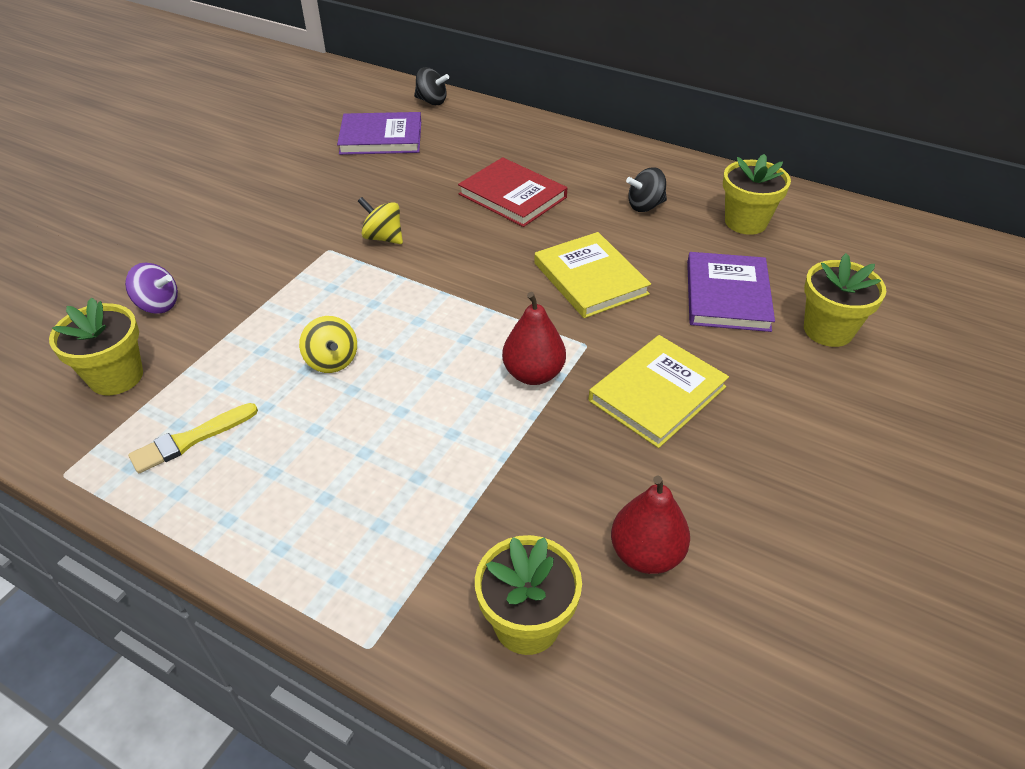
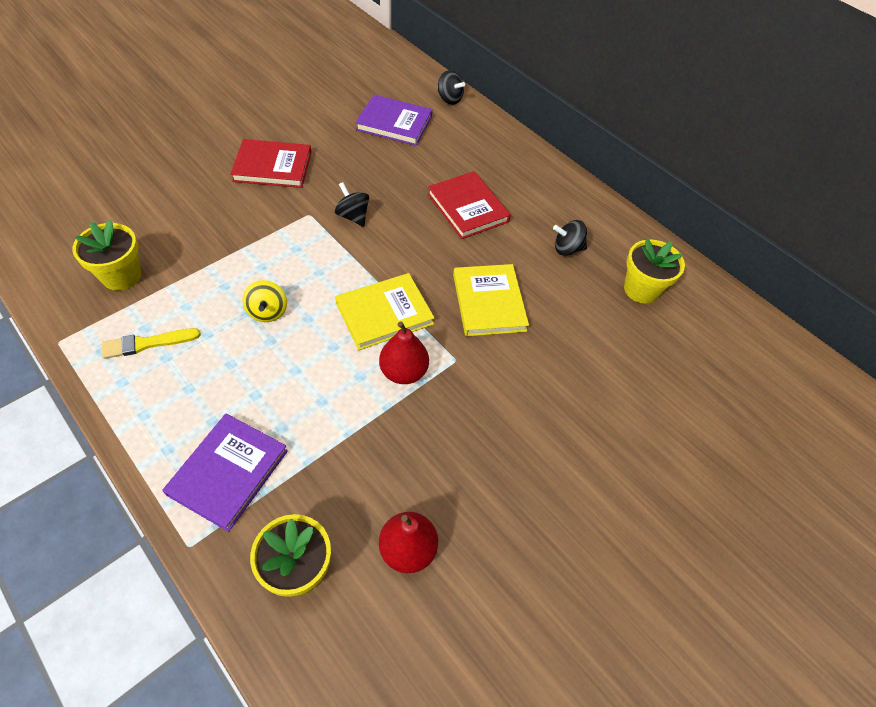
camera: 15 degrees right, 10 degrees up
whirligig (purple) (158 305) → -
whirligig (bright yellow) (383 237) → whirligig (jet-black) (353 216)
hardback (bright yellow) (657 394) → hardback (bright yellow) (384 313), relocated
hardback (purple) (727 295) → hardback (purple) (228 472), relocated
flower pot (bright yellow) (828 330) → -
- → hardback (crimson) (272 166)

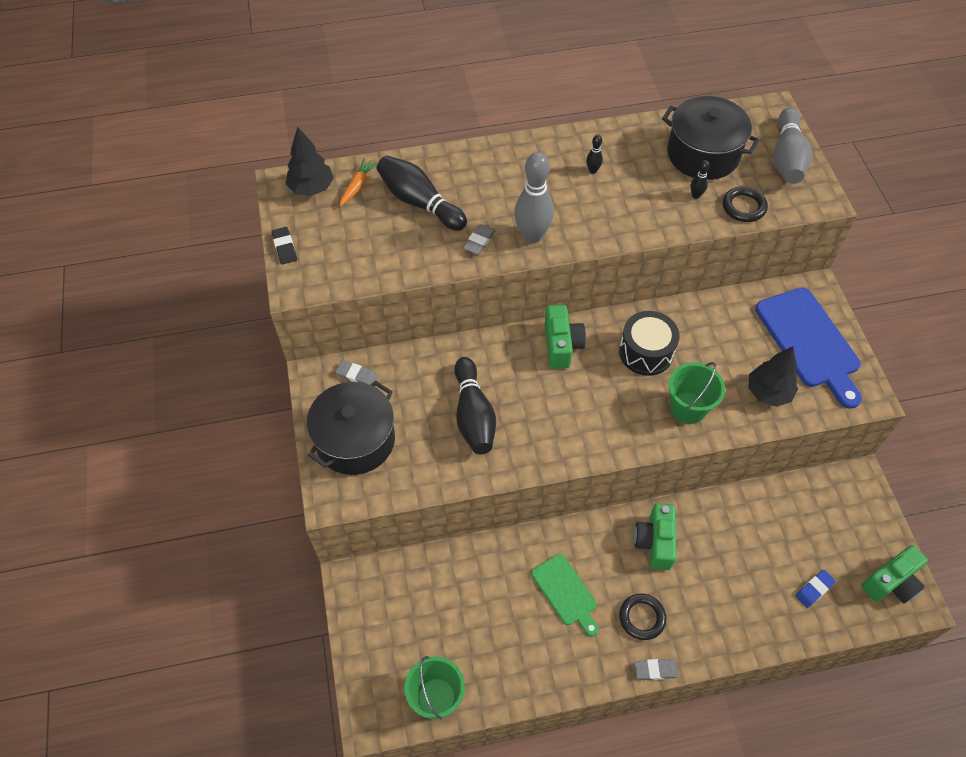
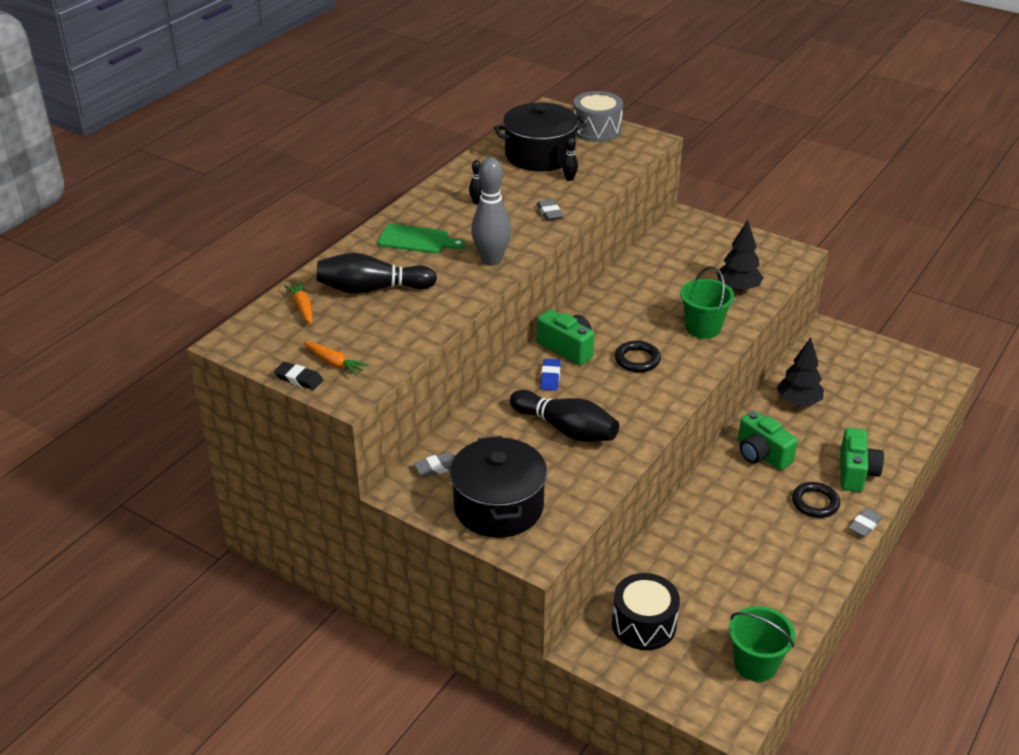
camera: 45 degrees left, 20 degrees down
tree (jet-black) (312 188) → tree (jet-black) (798 402), relocated
eraser (grey) (479 241) → eraser (grey) (549 212), relocated
bread board (leaf-green) (565 592) → bread board (leaf-green) (417 240), relocated
toy drum (jet-black) (646 352) → toy drum (jet-black) (644 624), relocated
torus (jet-black) (744 207) → torus (jet-black) (637 360), relocated
bread board (royal blue) (809 342) → -
bowling pin (grey) (787 158) → toy drum (grey) (597 130)
eraser (royal blue) (814 589) → eraser (royal blue) (550 377), relocated
camera (leaf-green) (891 583) → camera (leaf-green) (856 472), relocated
- → carrot (orange) (334 363)

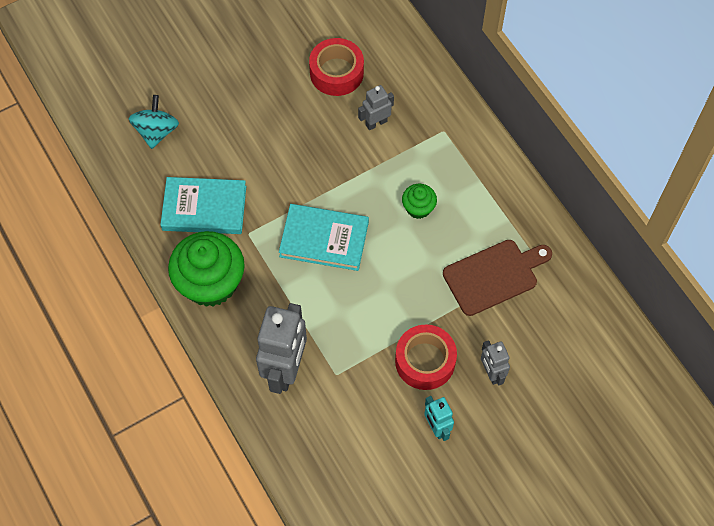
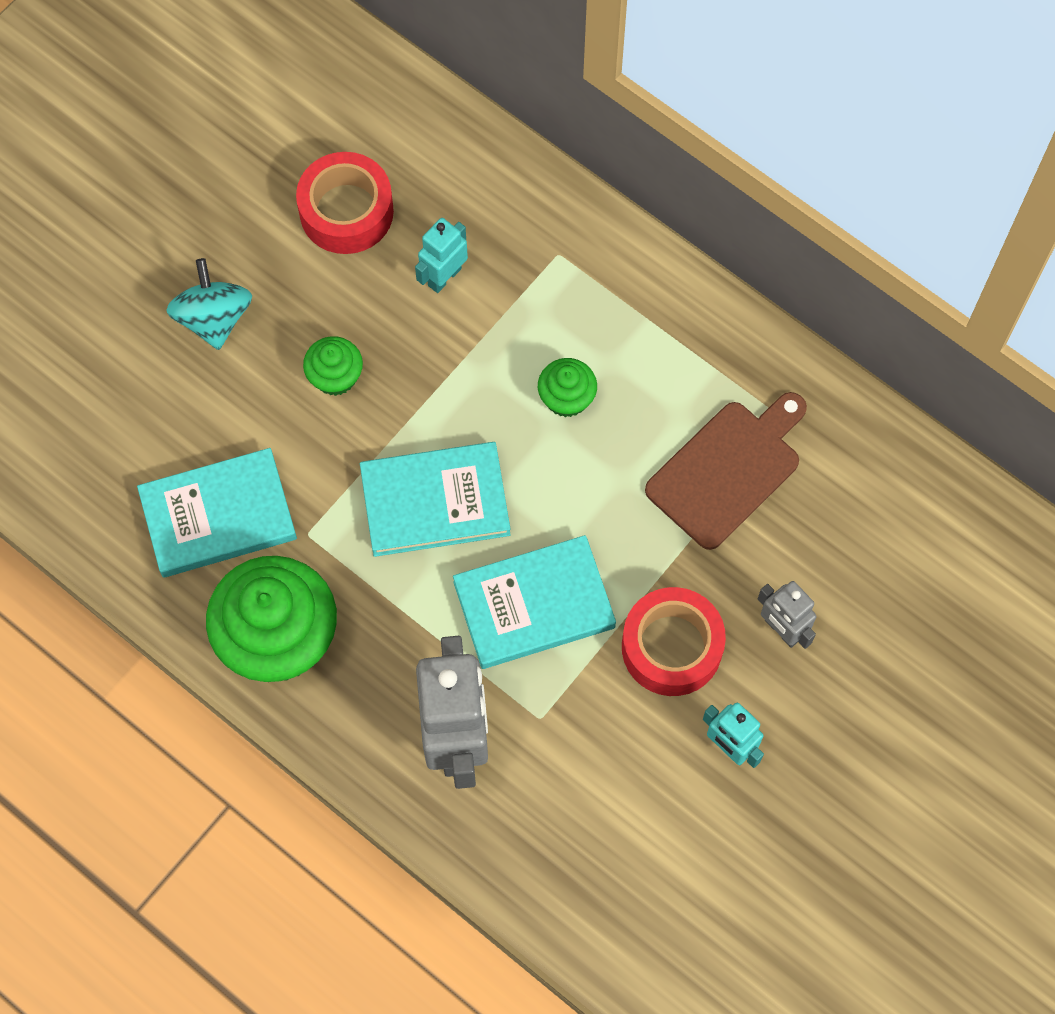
camera: 20 degrees left, 5 degrees up
whirligig (teal) (156 131) → whirligig (teal) (214 318), relocated
robot figure (grey) (376 123) → robot figure (teal) (444 277)
- → muffin (leaf-green) (335 376)
- → hardback (teal) (534 605)

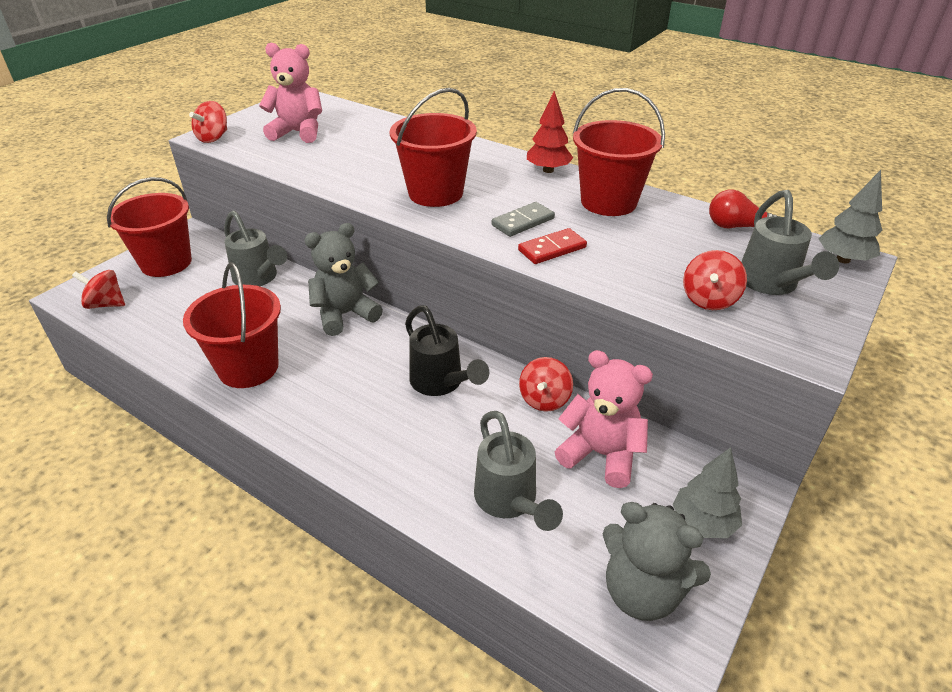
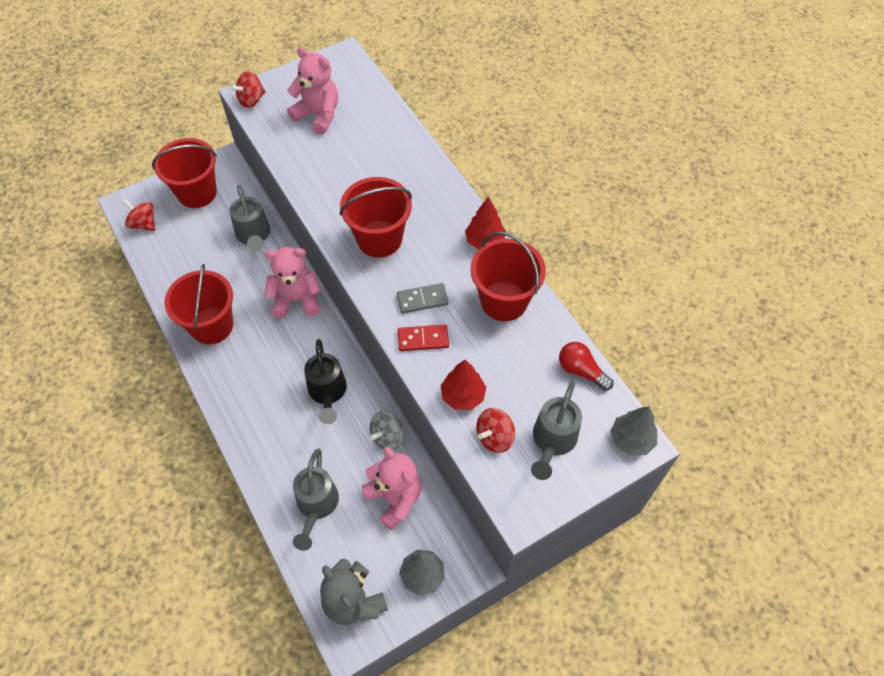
camera: 25 degrees right, 20 degrees up
stuffed bear (grey) (345 315) → stuffed bear (pink) (296 299)
whirligig (crimson) (544 399) → whirligig (grey) (387 437)
- → tree (crimson) (462 396)

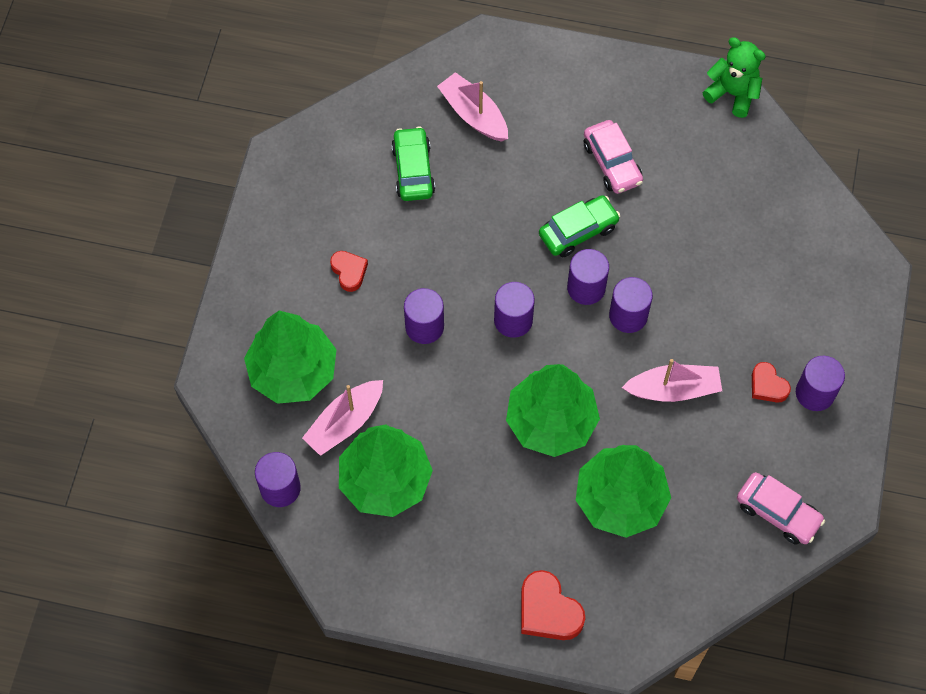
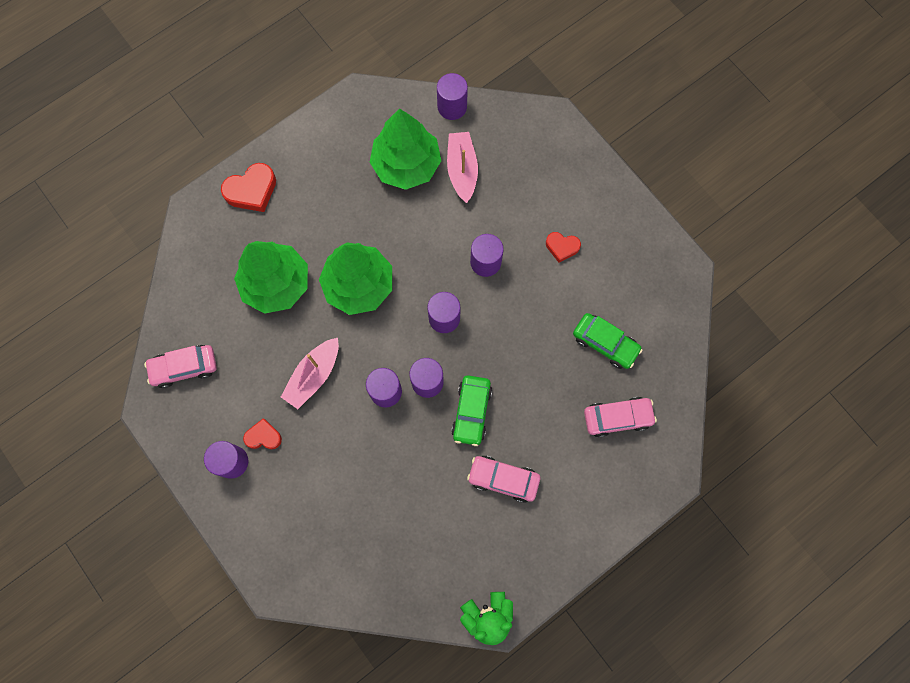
camera: 130 degrees right, 10 degrees up
tree (leaf-green) (293 371) → -
toy boat (pink) (473 114) → car (pink) (617 417)
heart shape (crimson) (548 610) → heart shape (crimson) (252 190), 150 degrees clockwise

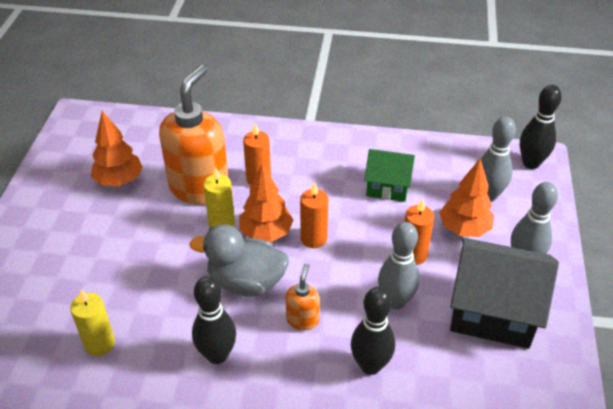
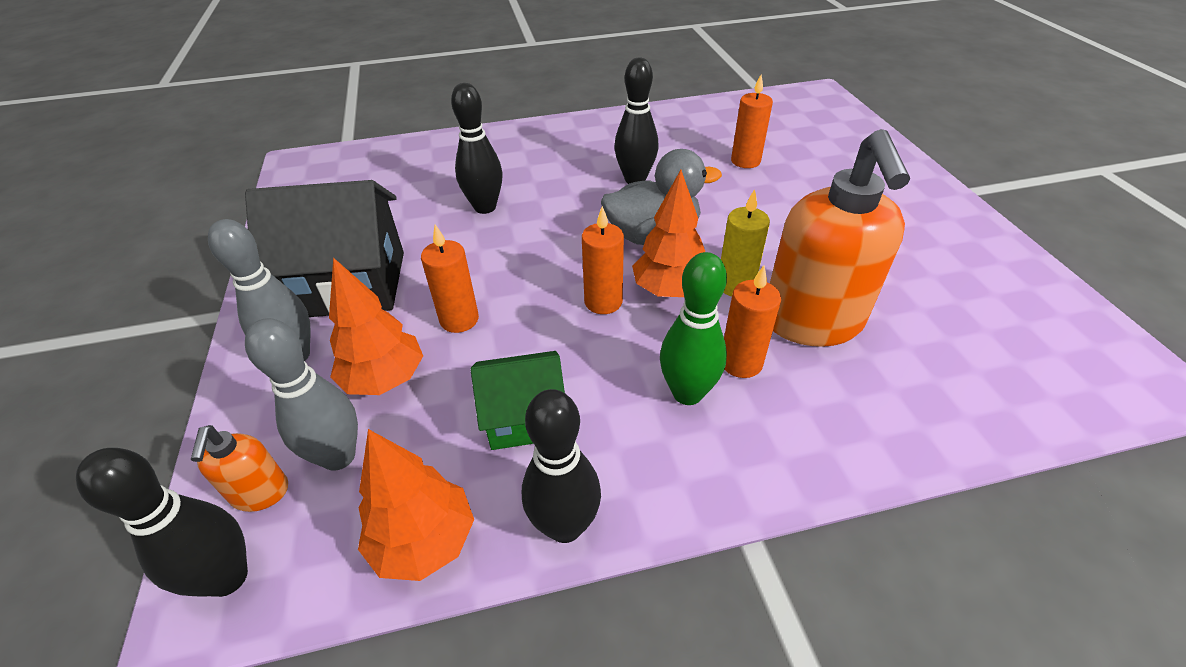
camera: 160 degrees right, 0 degrees up
wax candle (bright yellow) (100 344) → wax candle (orange) (745 161)
tree (orange) (119 180) → tree (orange) (424 541), relocated
pump bottle (orange) (302 320) → pump bottle (orange) (260 493), relocated
bowling pin (grey) (395 301) → -
- → bowling pin (jet-black) (565 526)
- → bowling pin (leaf-green) (687 393)

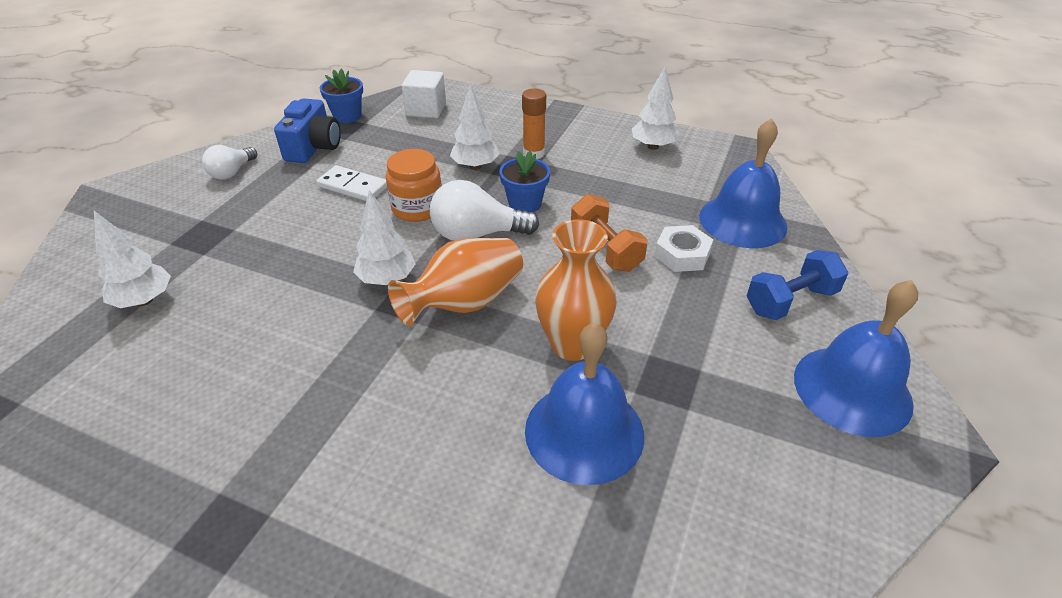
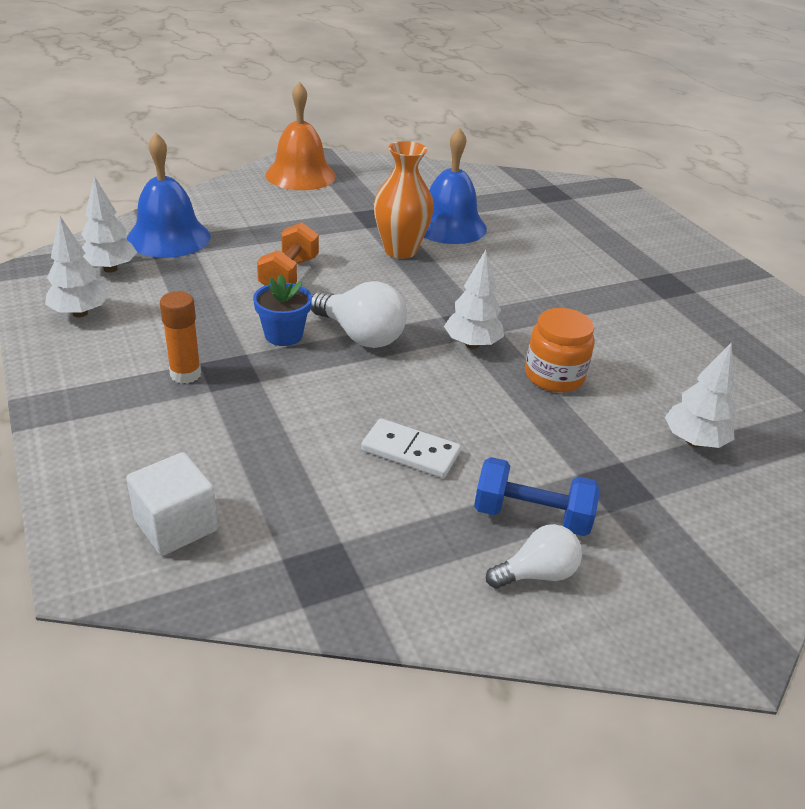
camera: 140 degrees left, 5 degrees down
camera (royal blue) (313 148) → -
domino piece (pure white) (353 186) → domino piece (pure white) (410 452), 45 degrees counterclockwise
flower pot (royal blue) (347 116) → -
jam jar (orange) (417 208) → jam jar (orange) (554 376), relocated
flower vase (orange) (465 303) → -
tree (pure white) (475 166) → tree (pure white) (110 269), relocated
hexagon nut (pure white) (682 254) → -
hand weight (royal blue) (790 301) → hand weight (royal blue) (531 516), relocated
hand bell (royal blue) (852 389) → hand bell (orange) (300 175)

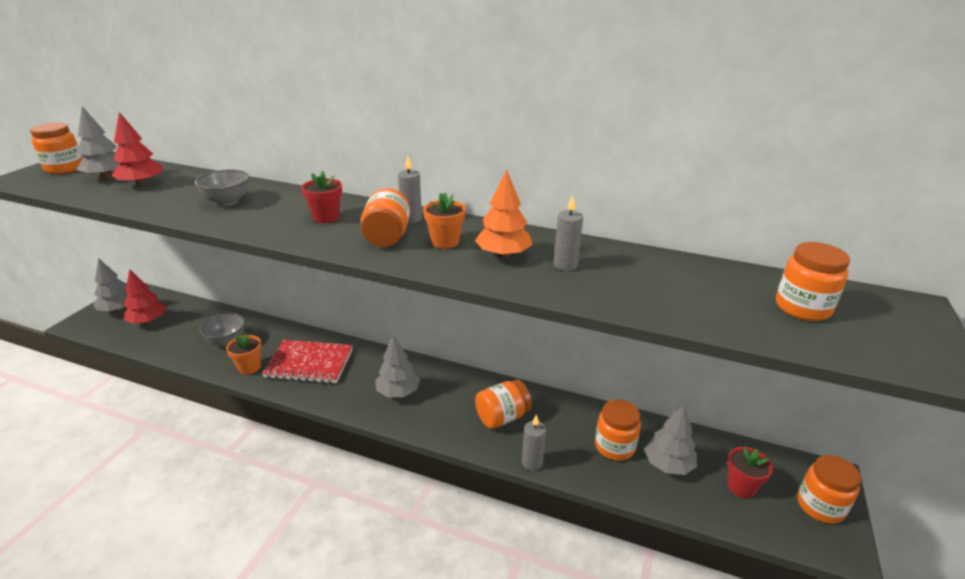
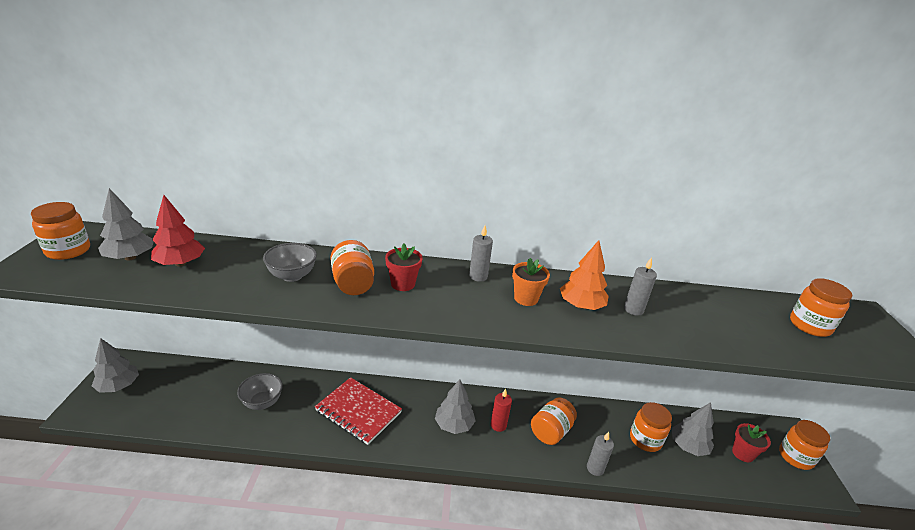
camera: 20 degrees left, 0 degrees up
tree (crimson) (148 321) → -
flower pot (orange) (249 367) → -
exercise book (crimson) (309 364) → exercise book (crimson) (358 412), 45 degrees clockwise
jam jar (orange) (387 237) → jam jar (orange) (353 283), relocated
- → wax candle (crimson) (498 425)

